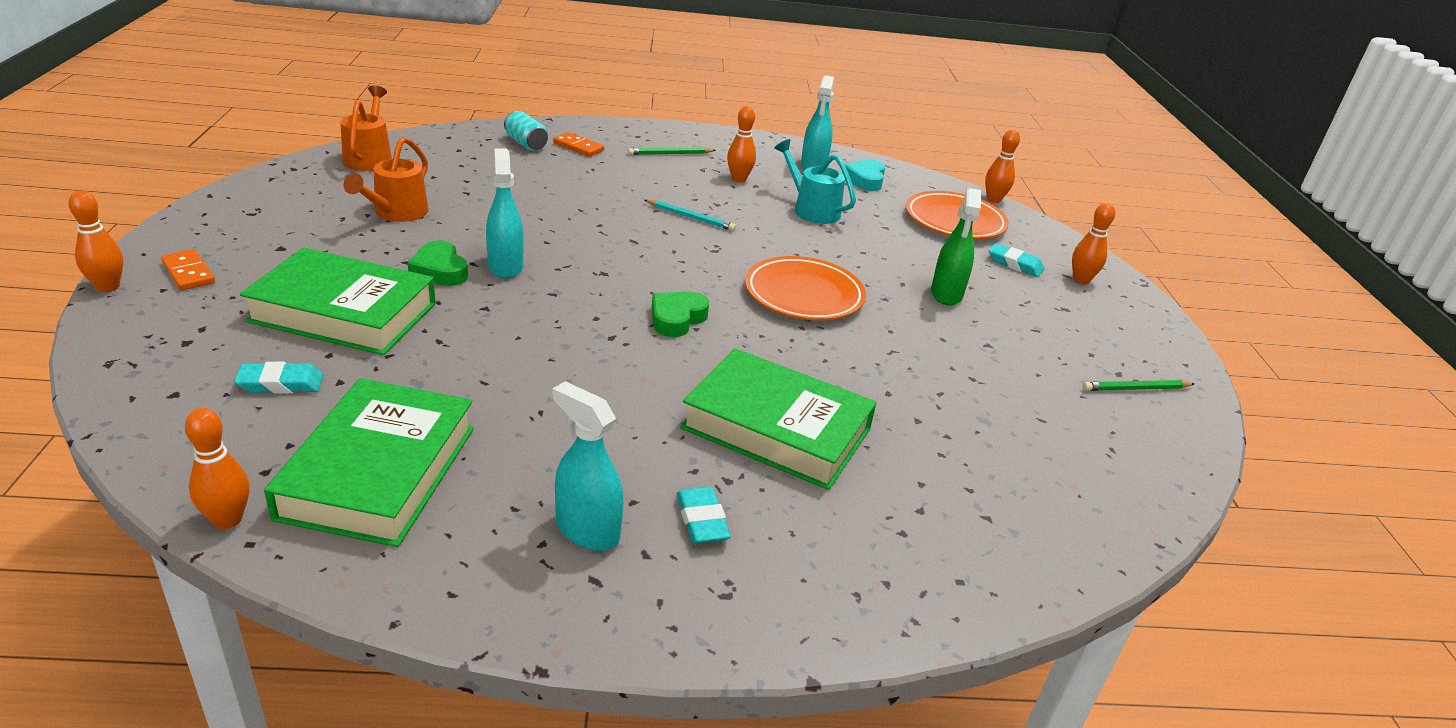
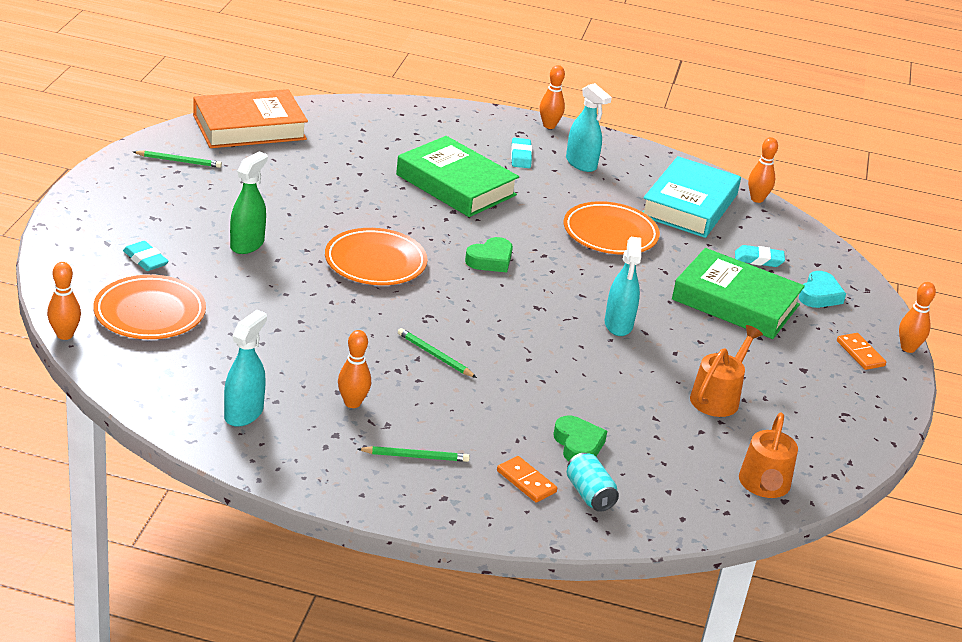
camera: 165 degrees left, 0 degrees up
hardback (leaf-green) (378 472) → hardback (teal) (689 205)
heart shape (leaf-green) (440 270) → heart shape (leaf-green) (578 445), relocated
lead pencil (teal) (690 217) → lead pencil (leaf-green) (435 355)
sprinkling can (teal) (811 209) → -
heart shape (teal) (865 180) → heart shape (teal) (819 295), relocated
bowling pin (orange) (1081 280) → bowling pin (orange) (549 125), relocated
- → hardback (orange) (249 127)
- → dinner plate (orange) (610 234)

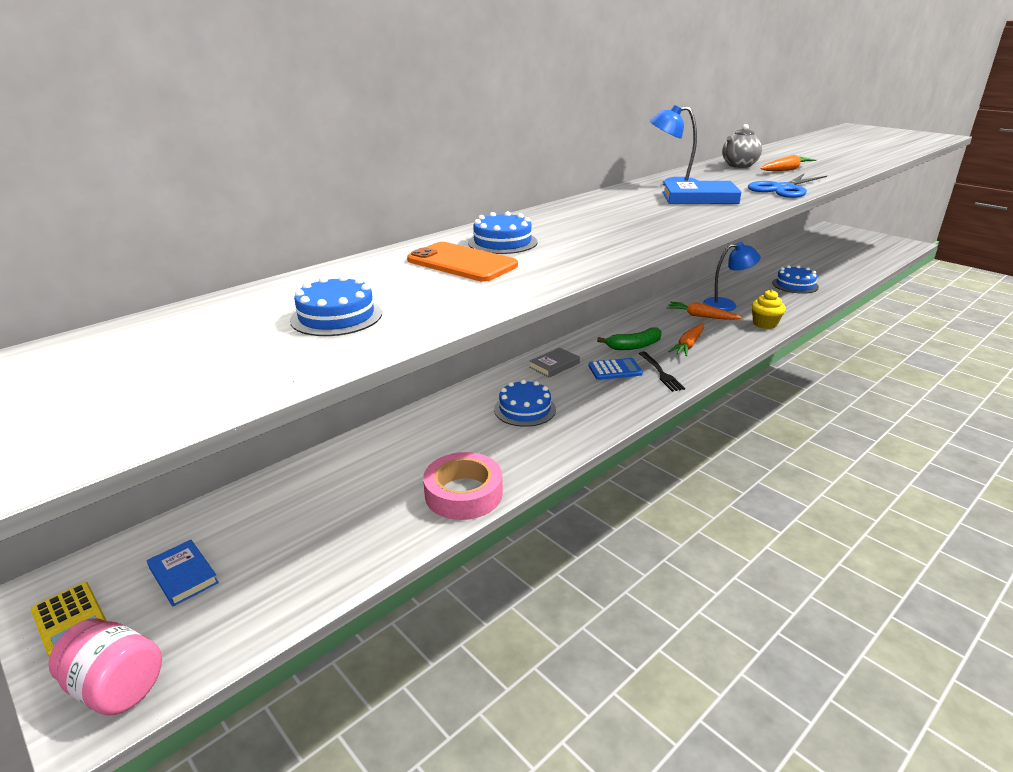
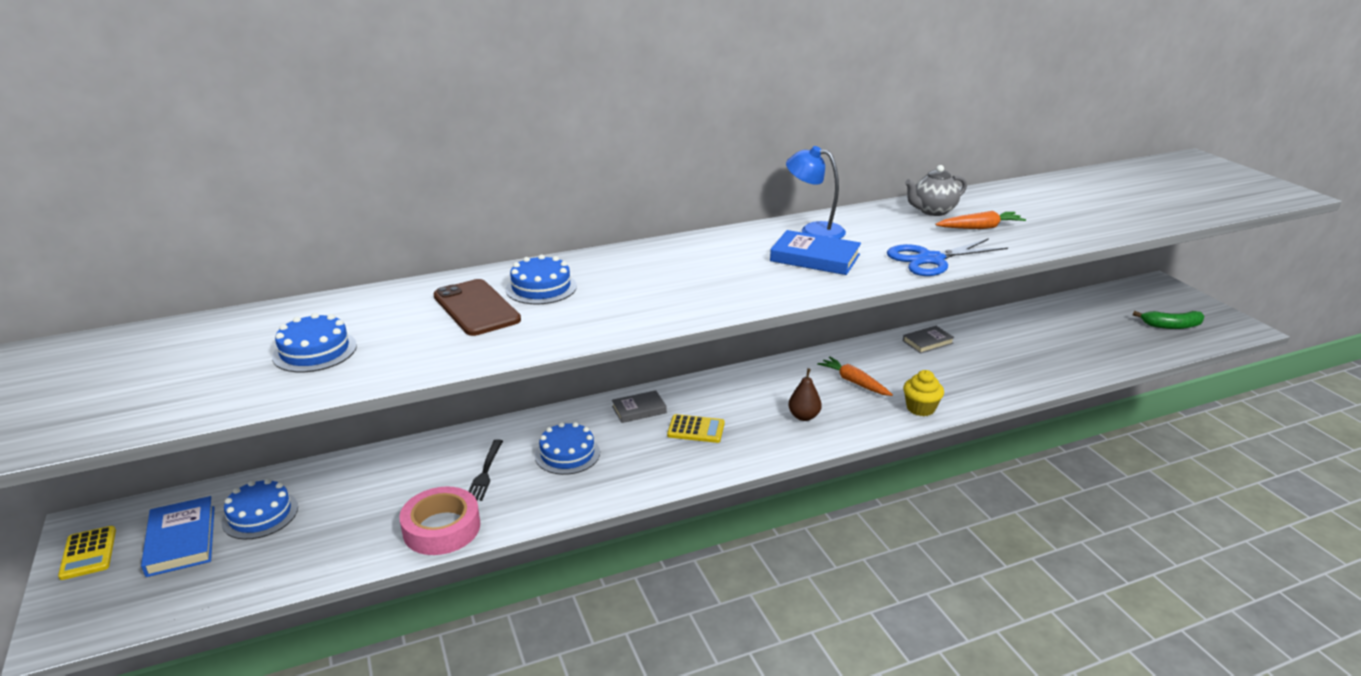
camera: 20 degrees right, 0 degrees up
jam jar (pink) (117 688) → -
hardback (royal blue) (183 575) → hardback (royal blue) (181 540), x1.51
mobile phone (orange) (462 263) → mobile phone (russet) (476 308)
calculator (royal blue) (615 370) → calculator (bright yellow) (696 429)
banana (leaf-green) (634 346) → banana (leaf-green) (1171 326), relocated
fork (jet-black) (661 373) → fork (jet-black) (485 472), relocated
carrot (orange) (688 345) → pear fruit (russet) (804 416)
lamp (royal blue) (726 305) → -
layer cake (royal blue) (795 285) → layer cake (royal blue) (260 514), relocated
- → hardback (grey) (927 342)

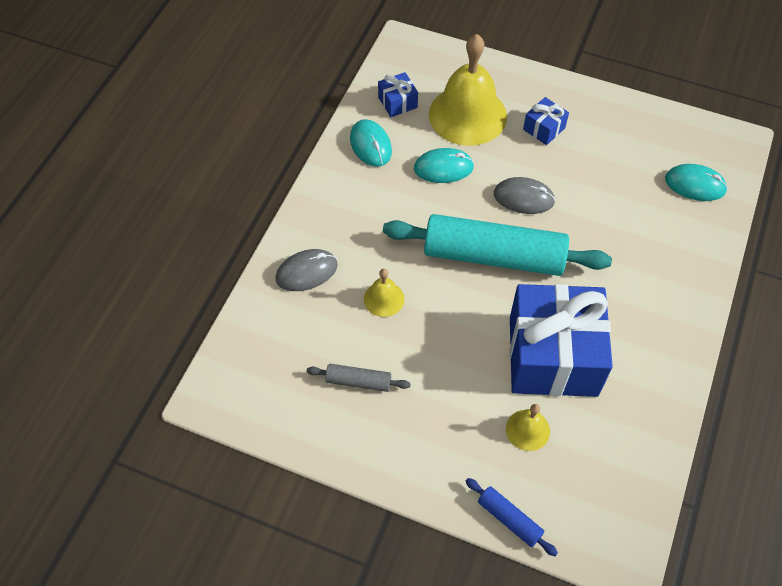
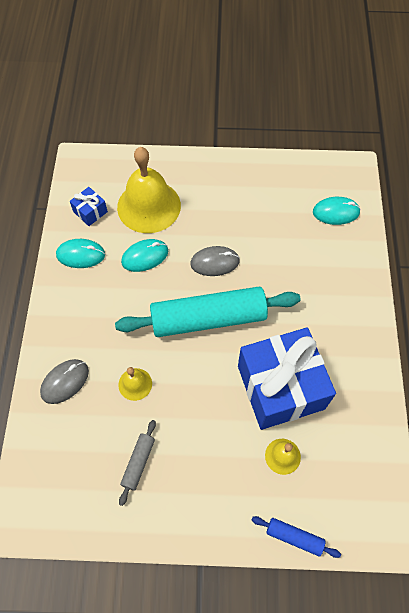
camera: 20 degrees left, 5 degrees up
rolling pin (grey) (358 381) → rolling pin (grey) (138 463), 60 degrees counterclockwise
PC mouse (teal) (370 145) → PC mouse (teal) (81 255), 45 degrees counterclockwise
present (royal blue) (544 129) → -

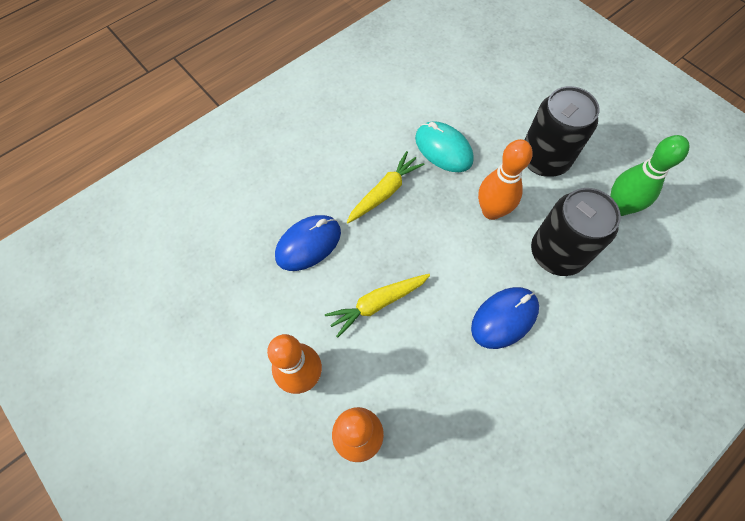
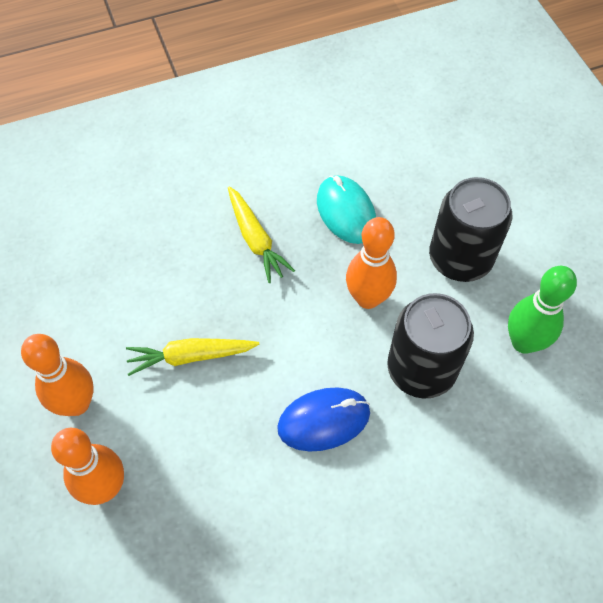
camera: 20 degrees right, 5 degrees down
PC mouse (royal blue) (308 244) → -
carrot (bright yellow) (384 192) → carrot (bright yellow) (255 239), 90 degrees clockwise

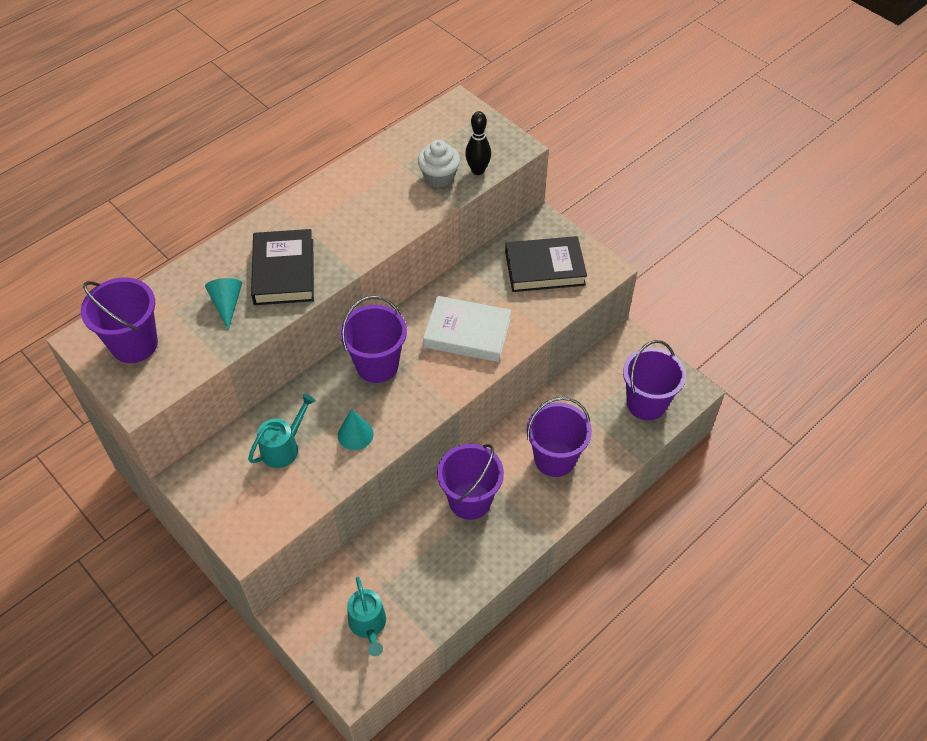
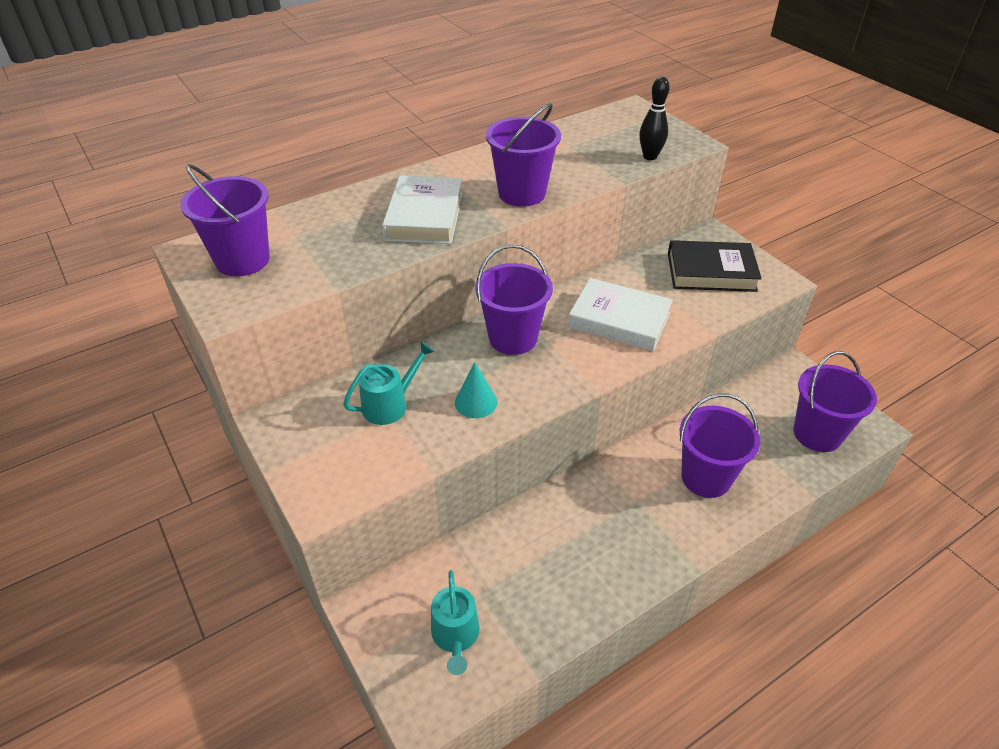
camera: 10 degrees right, 10 degrees down
cone (teal) (227 304) → -
hardback (jet-black) (284 272) → hardback (pure white) (424 216)
muffin (pure white) (439 177) → -
bucket (purple) (470 500) → bucket (purple) (522 193), relocated

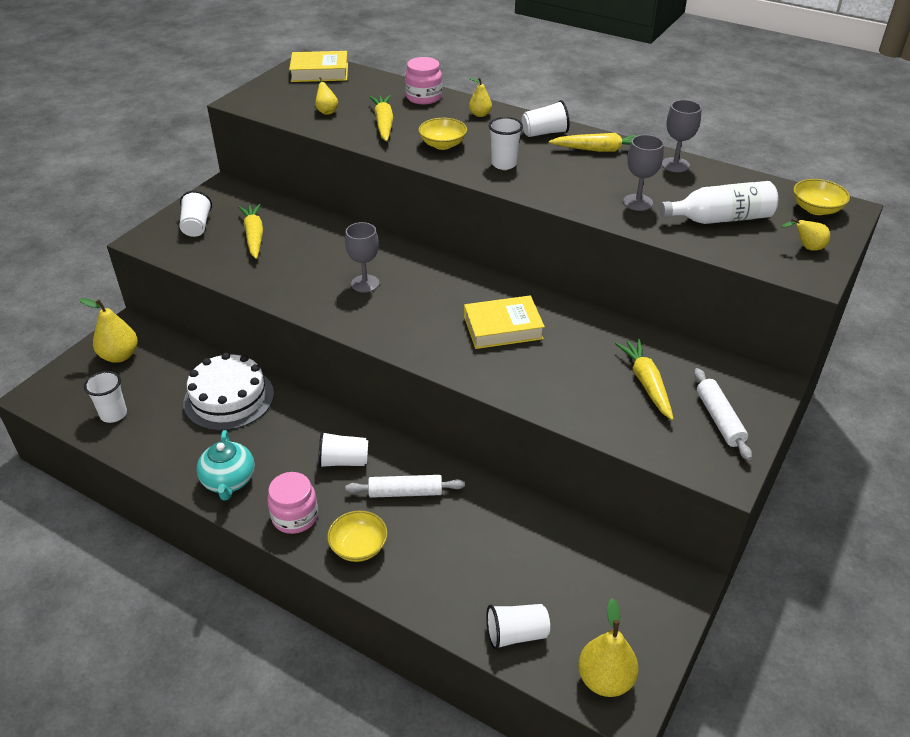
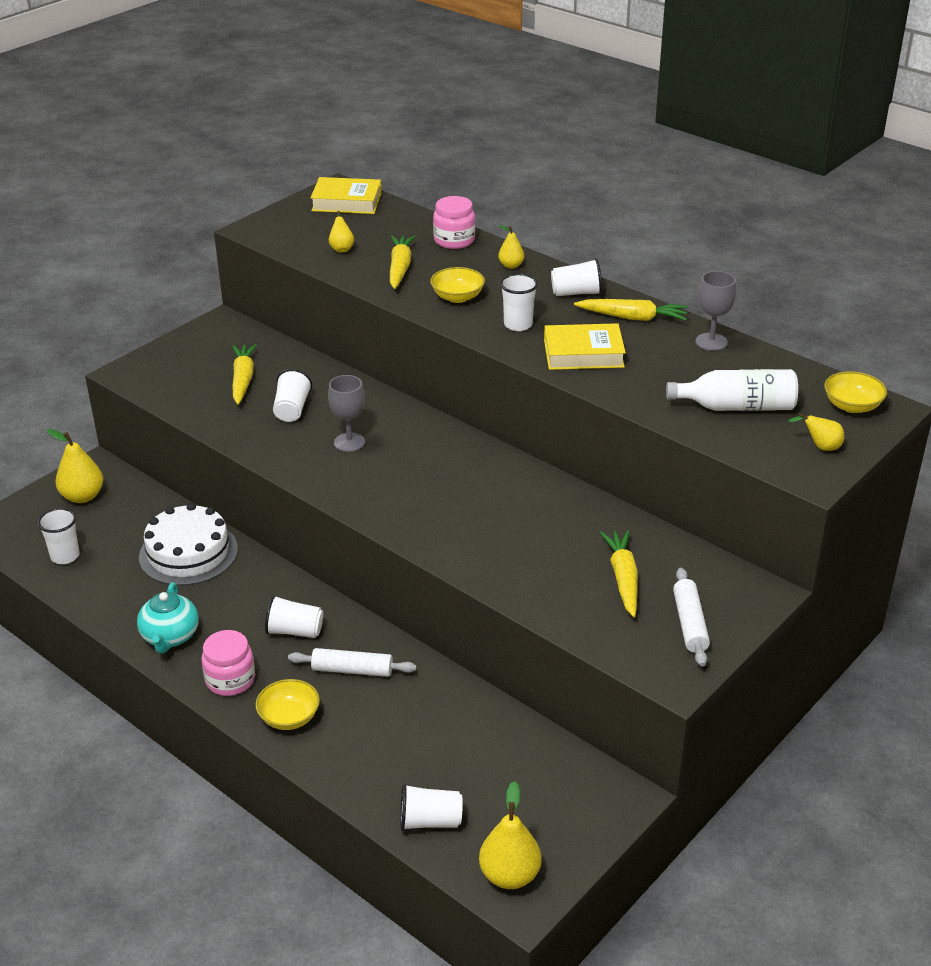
camera: 10 degrees right, 5 degrees down
beaker (pure white) (196 226) → beaker (pure white) (292 409), relocated
hardback (bright yellow) (503 327) → hardback (bright yellow) (583 353), relocated
goblet (grey) (637 202) → -

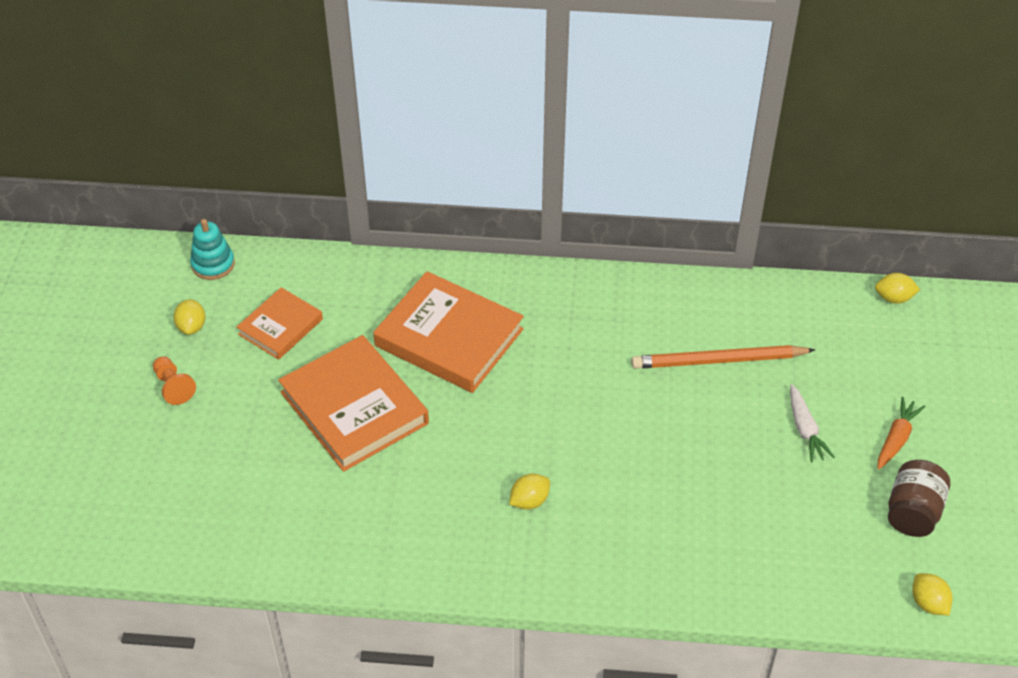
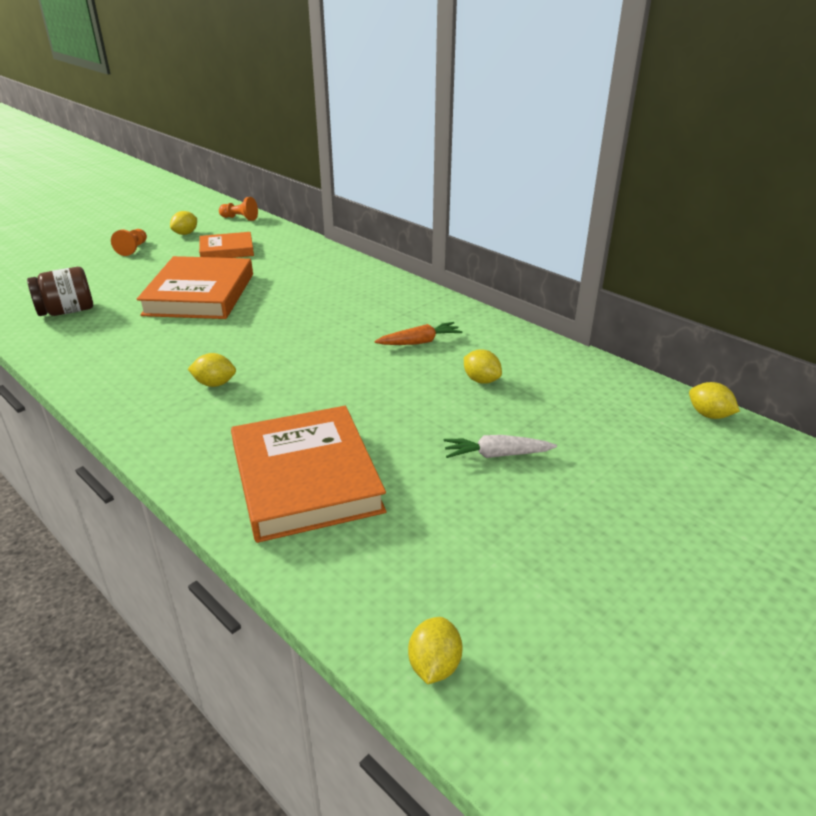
camera: 40 degrees right, 15 degrees down
stacking toy (teal) (213 264) → chess pawn (orange) (240 218)
hardback (orange) (449 337) → hardback (orange) (305 478), relocated
lead pencil (orange) (718 361) → citrus fruit (bright yellow) (481 380)
carrot (pure white) (805 429) → carrot (pure white) (496 455), 60 degrees clockwise
carrot (orange) (896 438) → carrot (orange) (419 342), relocated
jam jar (russet) (912 512) → jam jar (russet) (67 311), relocated

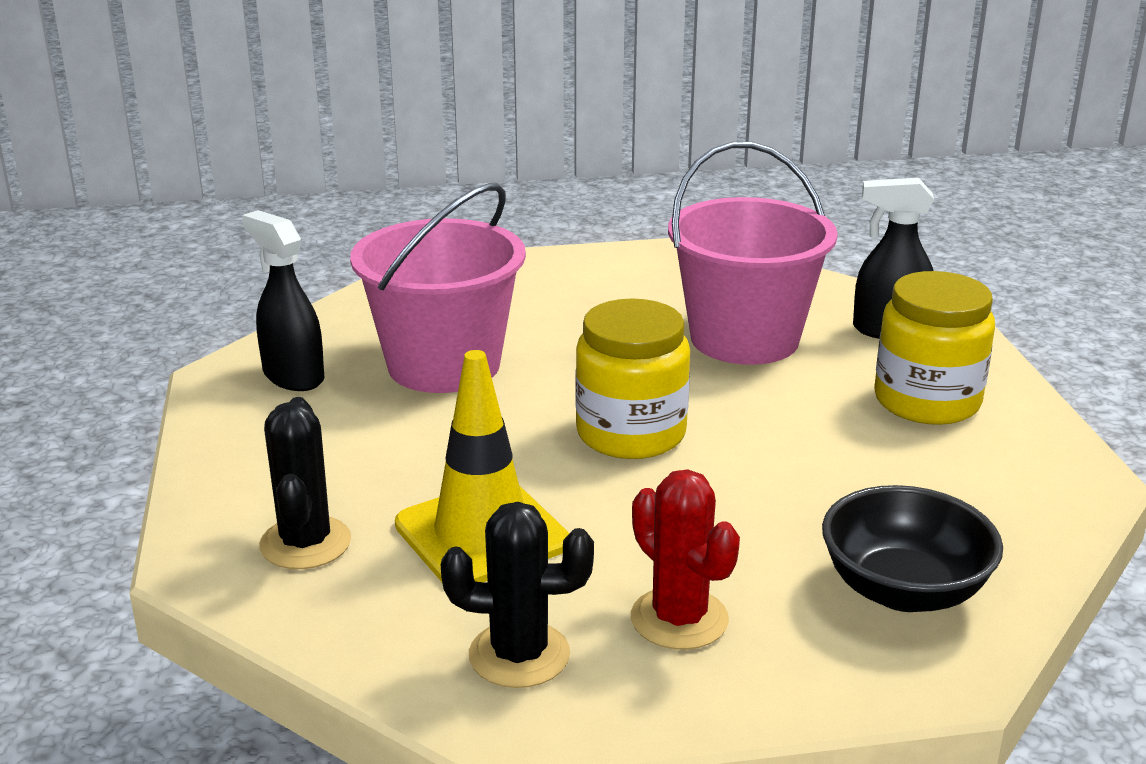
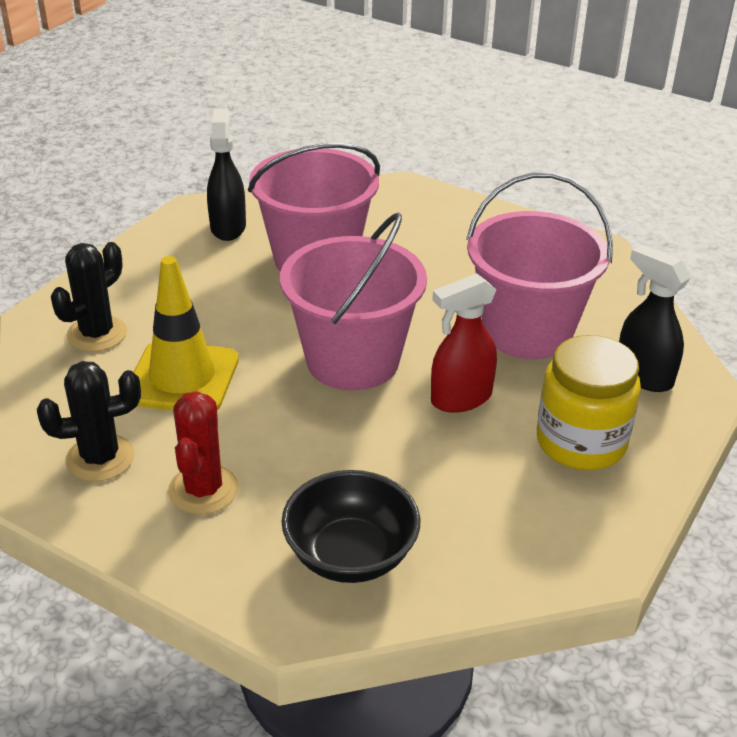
camera: 40 degrees right, 10 degrees up
prickly plant (jet-black) (519 655) → prickly plant (jet-black) (100 458), 60 degrees counterclockwise
jam jar (bright yellow) (631 433) → bucket (pink) (352 360)
- → spray bottle (crimson) (460 398)

